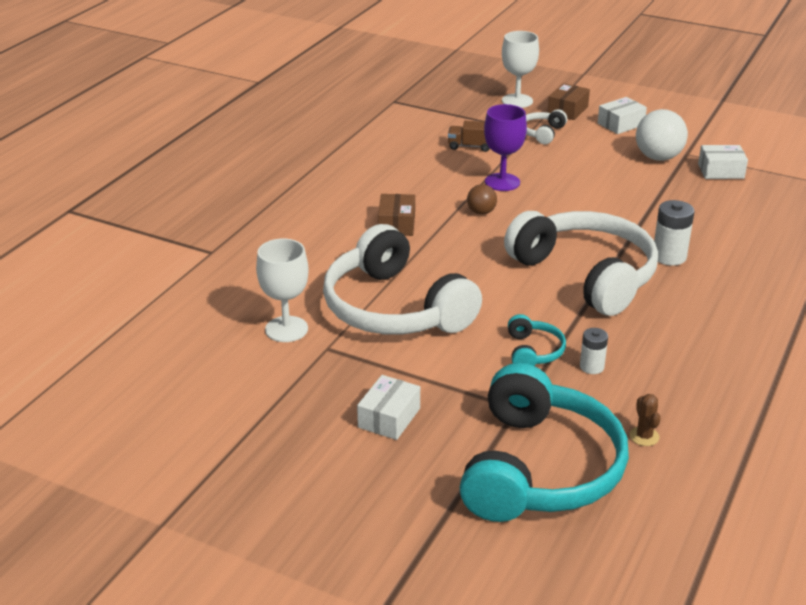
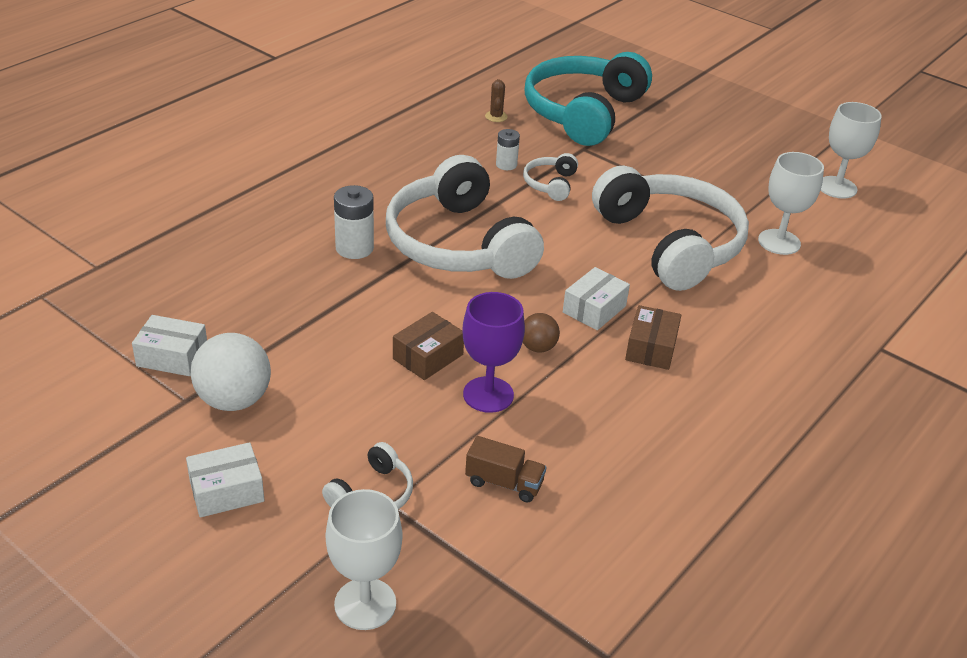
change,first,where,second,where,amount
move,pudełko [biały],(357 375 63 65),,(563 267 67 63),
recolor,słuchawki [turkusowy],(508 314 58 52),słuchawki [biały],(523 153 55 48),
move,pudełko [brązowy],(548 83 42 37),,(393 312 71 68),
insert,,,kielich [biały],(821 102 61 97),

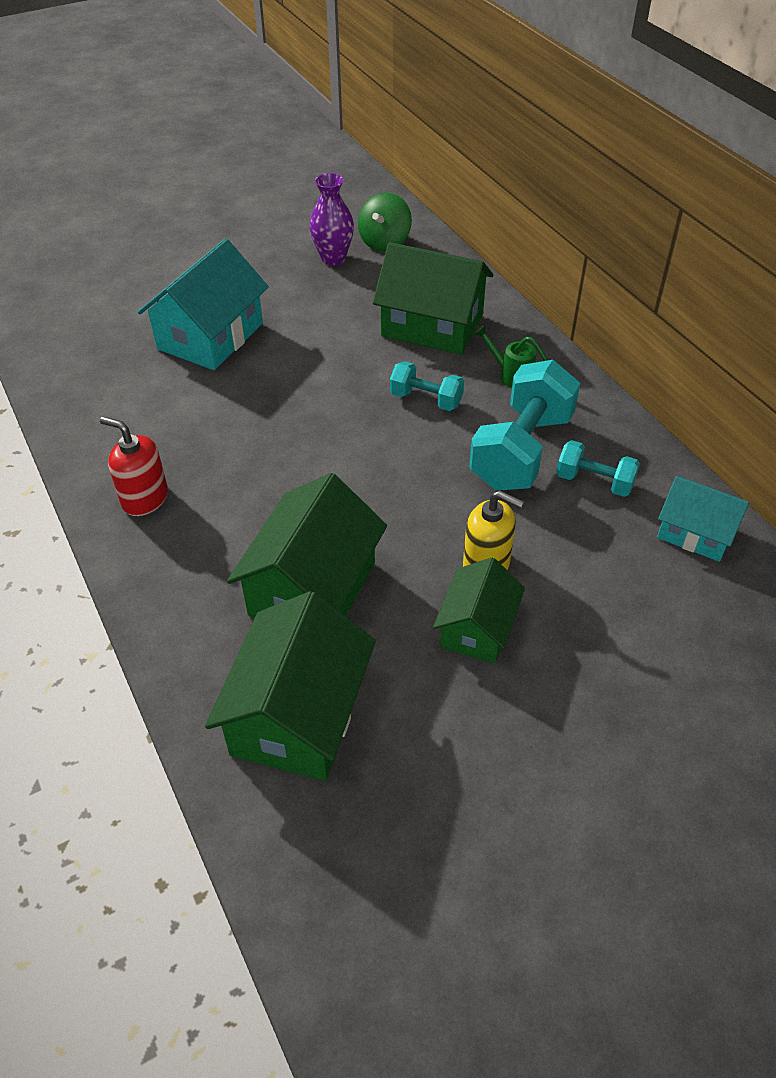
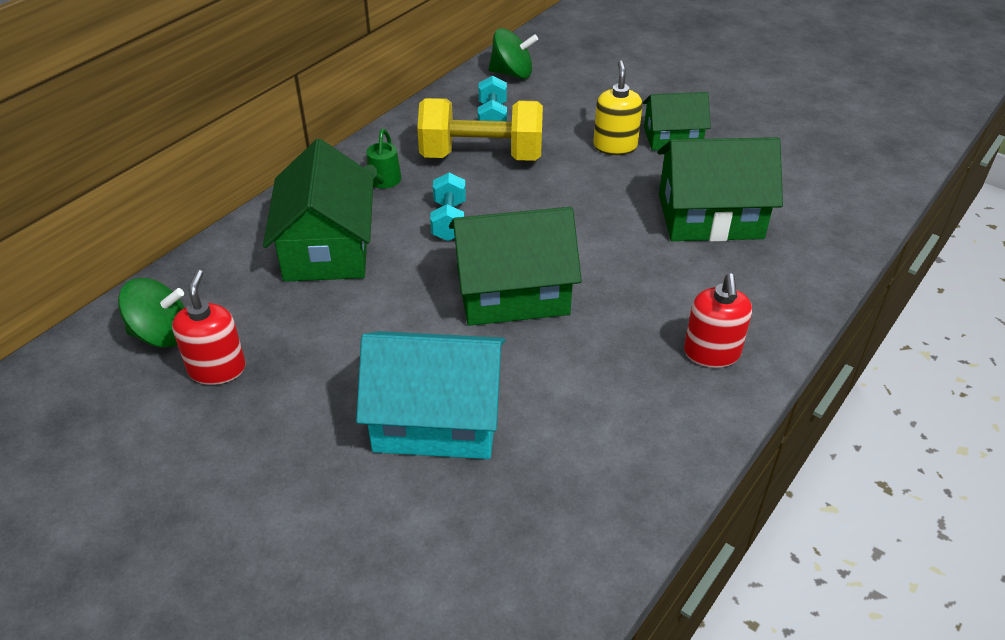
change,first,where,second,where,amount
move,domek [zielony],(205 591 171 190),,(449 207 133 119),
replace,wazon [fioletowy],(309 173 45 93),dozownik mydła [czerwony],(172 270 74 115),
recolor,hantel [turkusowy],(469 360 111 131),hantel [żółty],(417 98 126 63),
replace,domek [turkusowy],(657 476 92 86),bączek [zielony],(489 28 49 51),

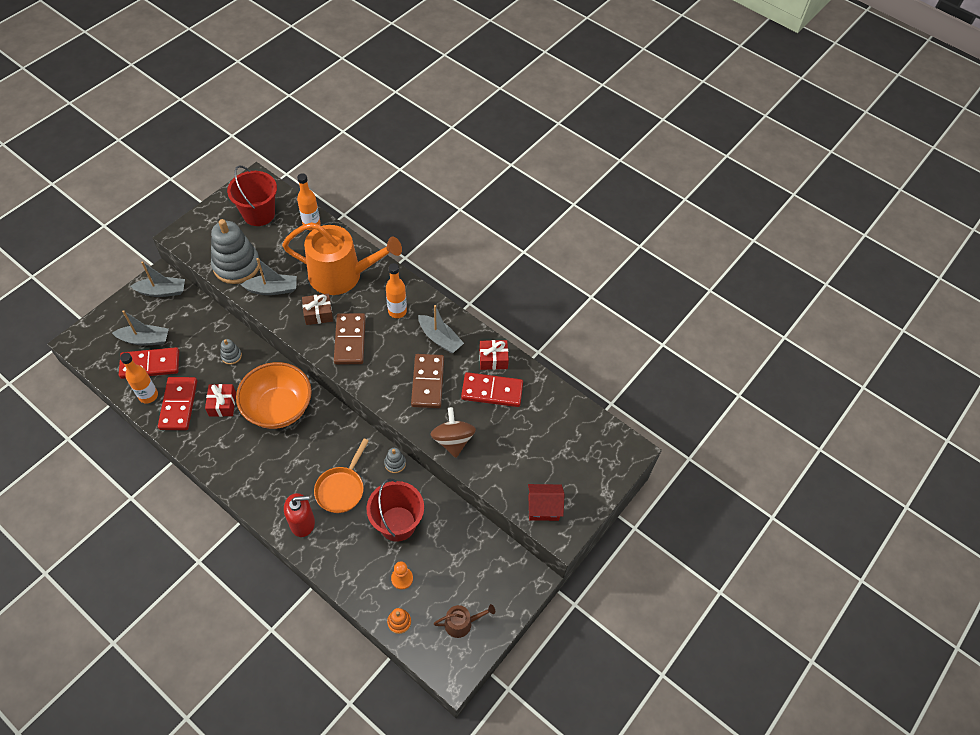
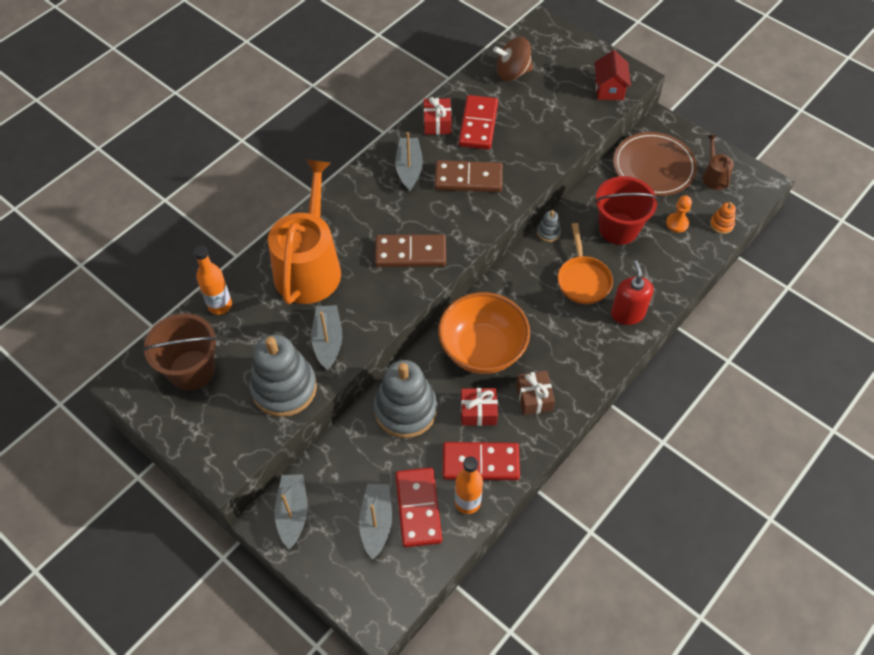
change,first,where,second,where,amount
resize,zabawka nakładanka [szary],(220 339 22 26),,(374 360 63 78),x2.35
recolor,wiadro [czerwony],(227 166 50 60),wiadro [brązowy],(142 314 75 77),
move,prezent [brązowy],(302 294 31 31),,(516 371 39 44),
rotate,patelnia [pomarańczowy],(314 439 55 74),,(558 223 55 81),60 degrees clockwise
delete,butelka [pomarańczowy],(386 263 21 55),,,
rotate,łódka [szary],(418 305 46 48),,(395 132 28 59),45 degrees counterclockwise
move,bączek [brązowy],(430 407 46 51),,(493 37 40 44),
insert,,,talerz [brązowy],(614 132 83 64),

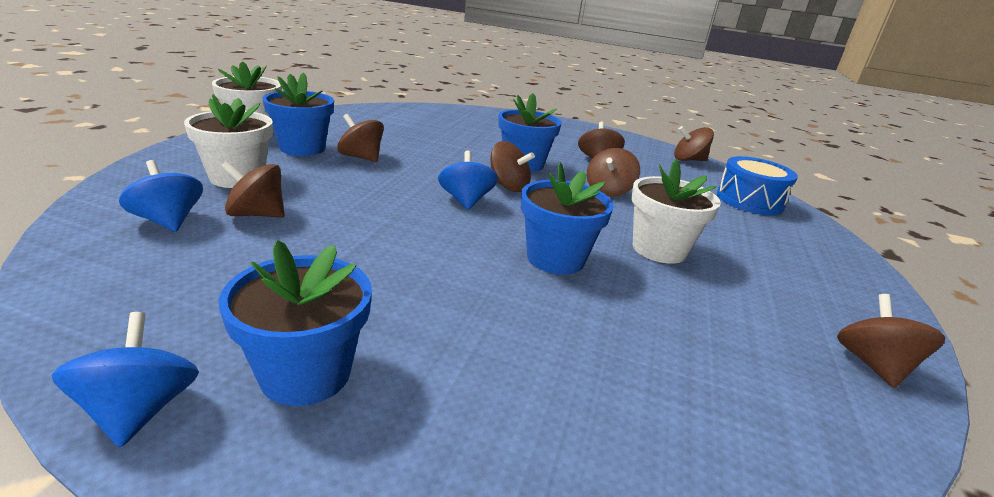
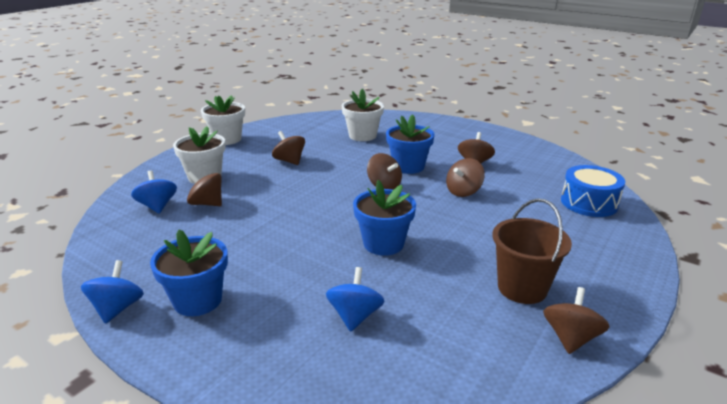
change,first,where,second,where,amount
delete,doniczka [niebieski],(263 72 71 84),,,
move,bączek [niebieski],(438 151 60 59),,(326 267 58 65),
move,doniczka [biały],(631 159 90 105),,(341 89 43 52),
delete,bączek [brązowy],(674 126 40 35),,,
insert,,,wiadro [brązowy],(492 198 80 106),

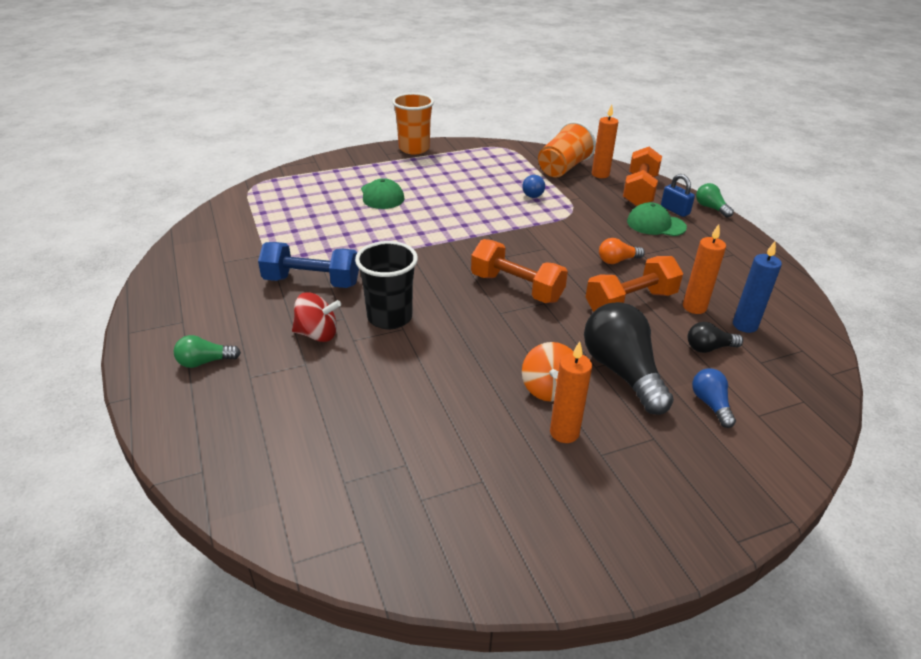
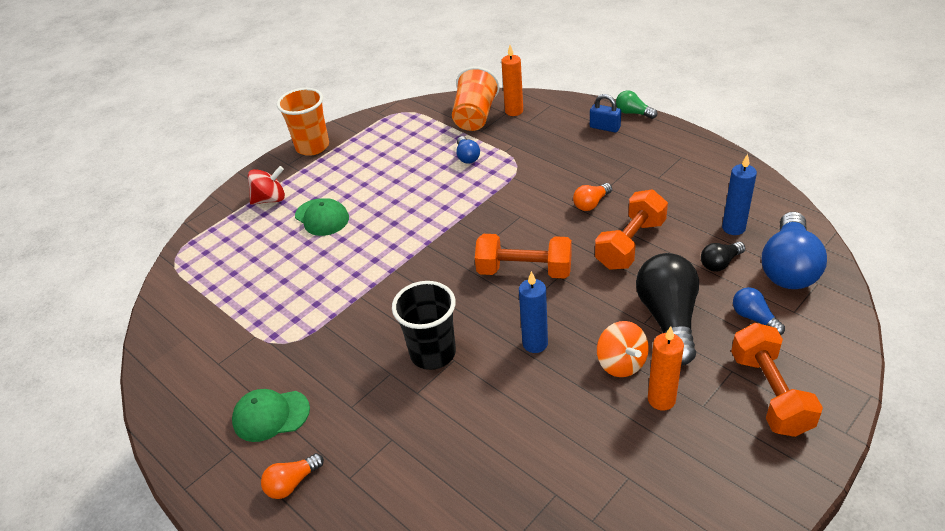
change,first,where,second,where,amount
recolor,żarówka [zielony],(174 335 67 33),żarówka [pomarańczowy],(261 453 63 46),
delete,hantel [niebieski],(258 242 101 46),,,
move,bączek [czerwony],(292 292 49 50),,(248 166 37 39),
rotate,żarówka [czarny],(584 302 90 113),,(636 253 63 112),45 degrees clockwise
move,hantel [pomarańczowy],(623 147 39 60),,(731 323 92 114),
move,czapka [zielony],(627 202 60 34),,(232 389 78 53),
delete,świeca [pomarańczowy],(683 224 43 90),,,
insert,,,świeca [niebieski],(519 271 29 82),
insert,,,żarówka [niebieski],(762 212 65 77),

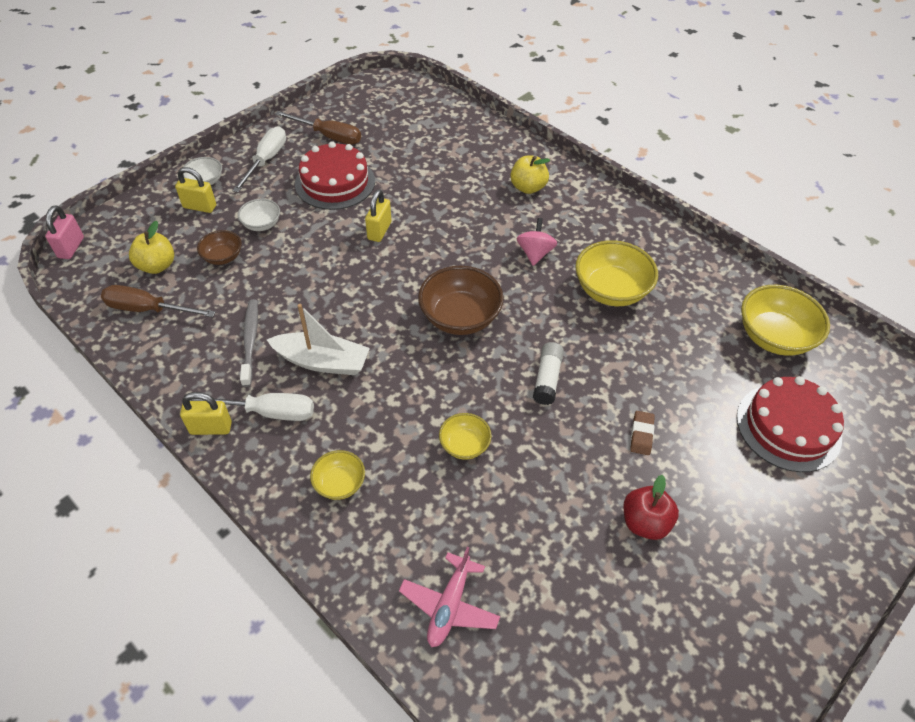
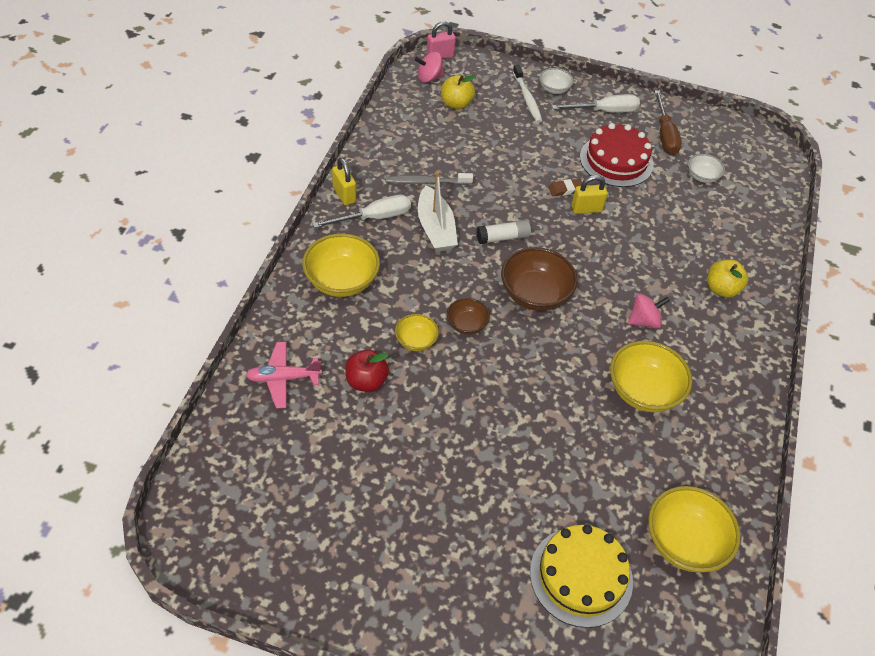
change,first,where,second,where,amount
delete,śrubokręt [brązowy],(101 285 115 32),,,
replace,kłódka [żółty],(175 167 41 46),szczoteczka do zębów [biały],(513 65 29 58),
rotate,śrubokręt [biały],(190 393 124 28),,(313 195 98 33),90 degrees counterclockwise
move,miska [brązowy],(197 230 45 35),,(447 298 43 37),
move,miska [biały],(238 199 42 32),,(688 154 37 29),
rotate,szczoteczka do zębów [szary],(240 299 18 88),,(386 173 87 12),150 degrees counterclockwise
resize,miska [żółty],(310 450 55 50),,(302 234 78 63),x1.81
move,klej w sztyfcie [biały],(533 342 31 63),,(477 220 54 24),
move,jabłko [czerwony],(623 475 56 65),,(345 350 44 42),
move,gumka do mazania [brązowy],(630 411 25 44),,(548 179 34 17),
recolor,tort [czerwony],(737 376 107 96),tort [żółty],(530 525 103 103),
insert,,,bączek [różowy],(415 52 29 31),

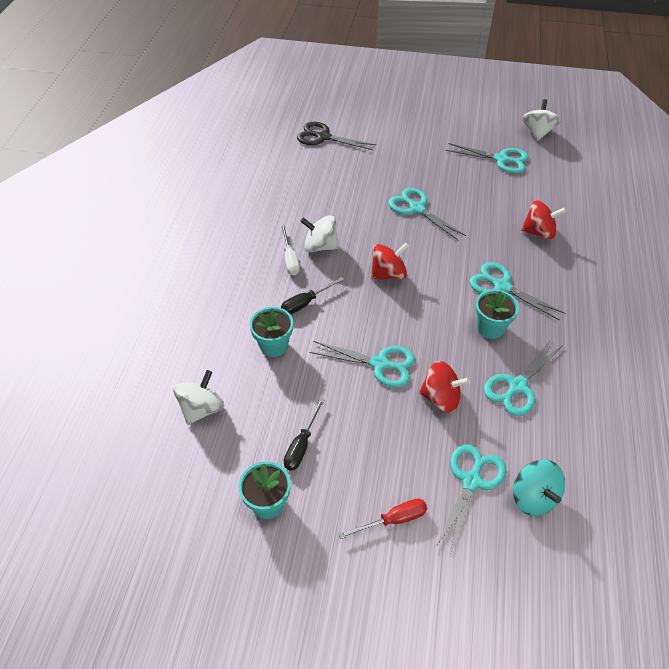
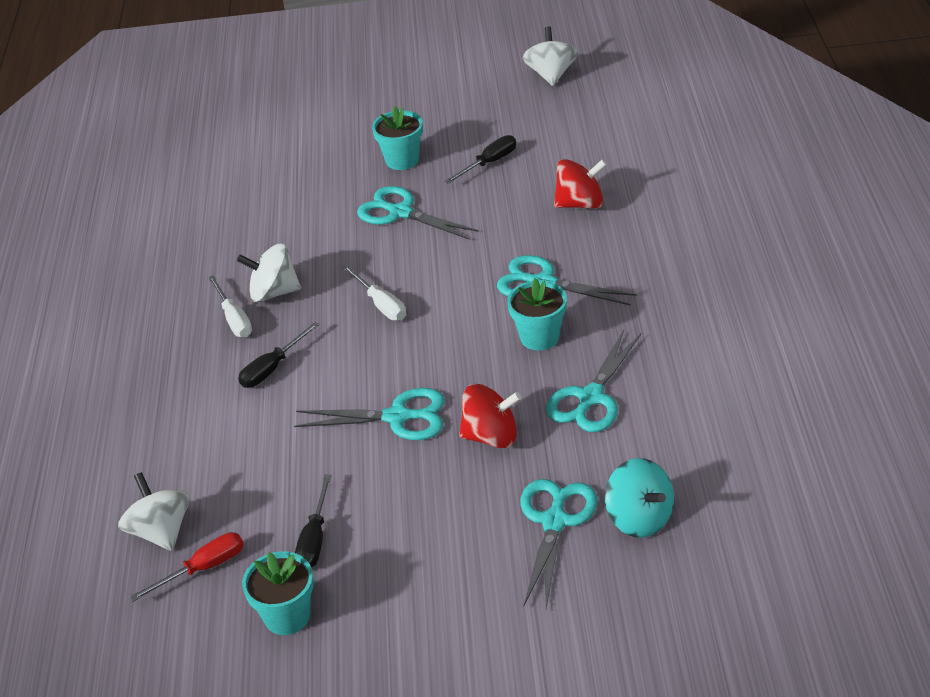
change,first,where,second,where,amount
rotate,bączek [biały],(173 370 51 55),,(118 472 72 79),45 degrees counterclockwise
move,doniczka [turkusowy],(250 307 43 50),,(372 106 51 64),
delete,nożyczki [czarny],(297 122 79 28),,,
move,śrubokręt [czerwony],(339 498 88 41),,(130 532 114 70),
replace,bączek [czerwony],(371 243 38 37),śrubokręt [biały],(343 265 63 56),
delete,nożyczki [turkusowy],(446 143 83 31),,,
insert,,,śrubokręt [czarny],(445 135 71 49),

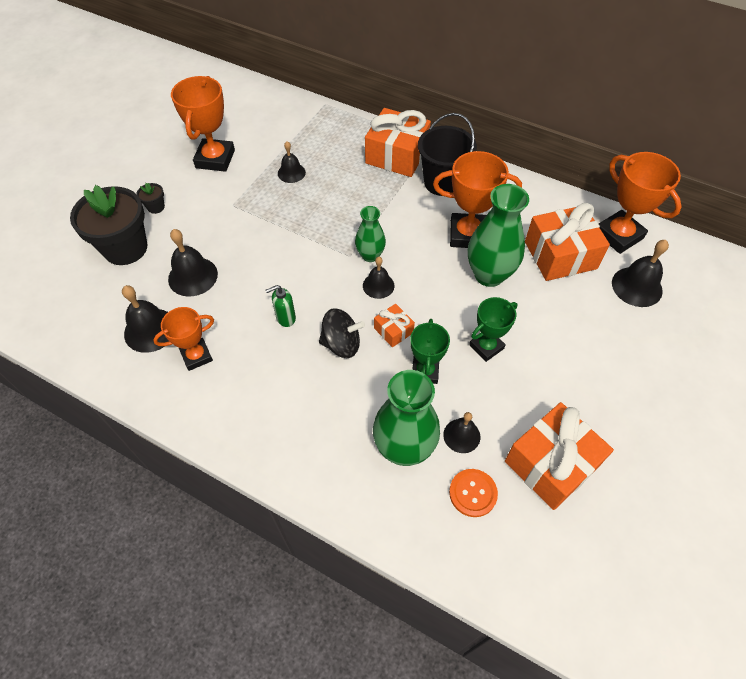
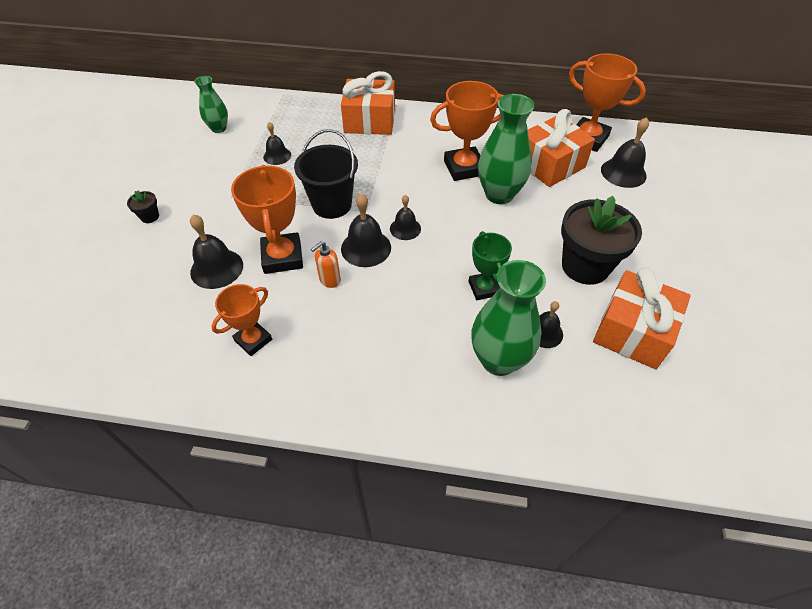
change,first,where,second,where,amount
move,doniczka [czarny],(70 185 77 80),,(561 196 81 89),
move,dzwonek [czarny],(122 285 47 68),,(341 193 50 74),
move,puchar [pomarańczowy],(171 76 64 96),,(231 165 72 109),
recolor,dozownik mydła [zielony],(266 285 30 42),dozownik mydła [pomarańczowy],(311 241 30 47),
delete,bączek [czarny],(319 308 46 50),,,
move,wazon [zielony],(355 206 31 56),,(194 76 34 57),
delete,prezent [pomarańczowy],(374 304 41 43),,,
move,wiadro [czarny],(418 113 59 83),,(294 129 64 90),
delete,guzik [pomarańczowy],(449 469 49 48),,,
delete,puchar [zielony],(469 297 48 65),,,

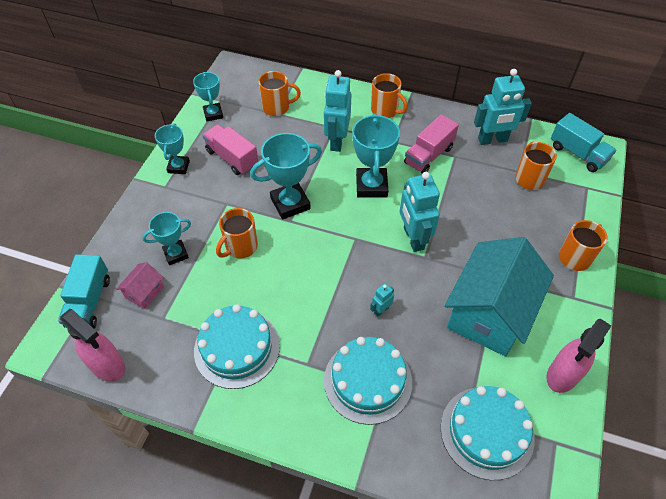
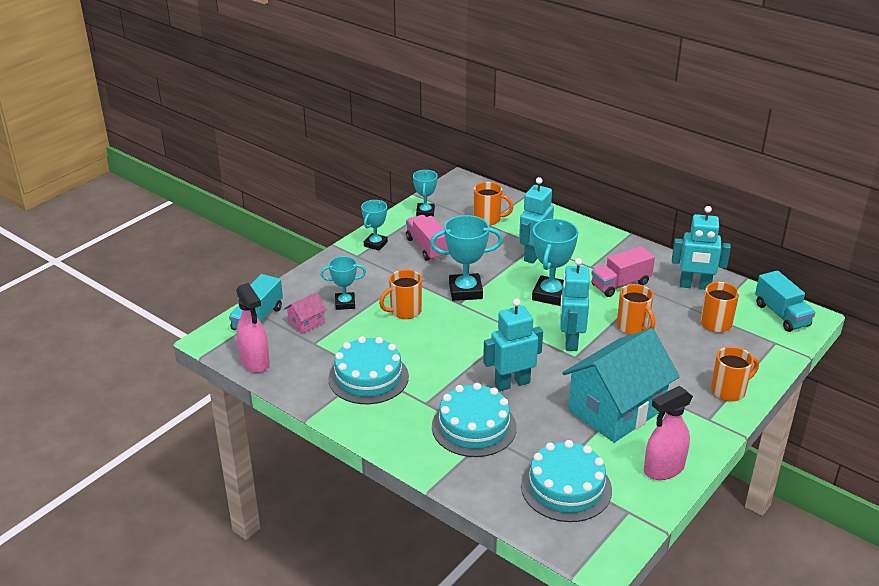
change,first,where,second,where,amount
resize,robot [turkusowy],(370 283 24 34),,(483 299 60 92),x2.18
move,kubek [pomarańczowy],(371 73 37 45),,(617 284 38 51),

